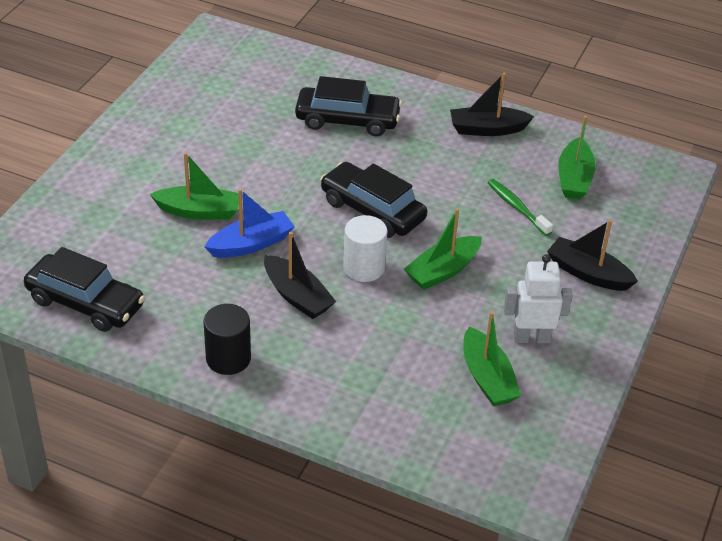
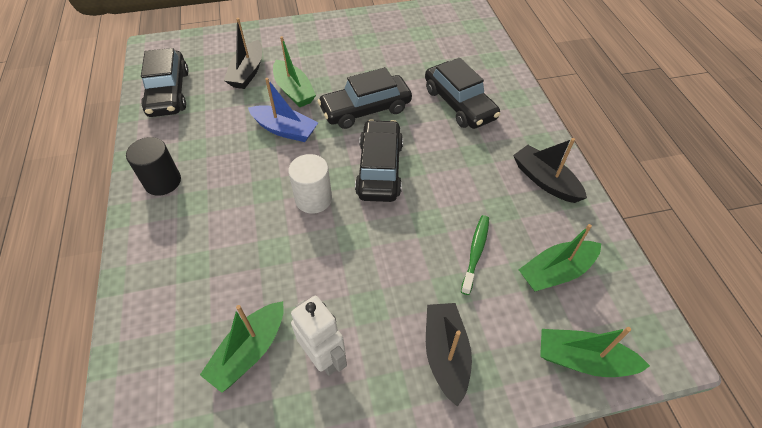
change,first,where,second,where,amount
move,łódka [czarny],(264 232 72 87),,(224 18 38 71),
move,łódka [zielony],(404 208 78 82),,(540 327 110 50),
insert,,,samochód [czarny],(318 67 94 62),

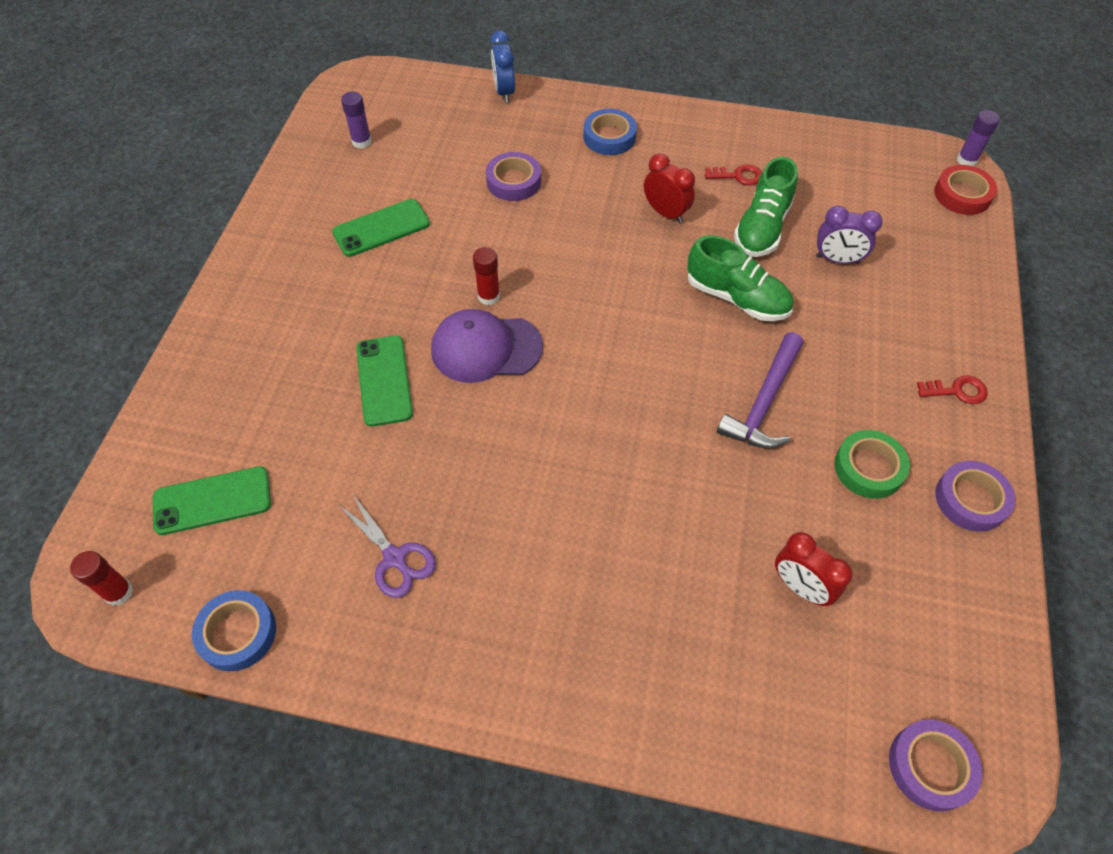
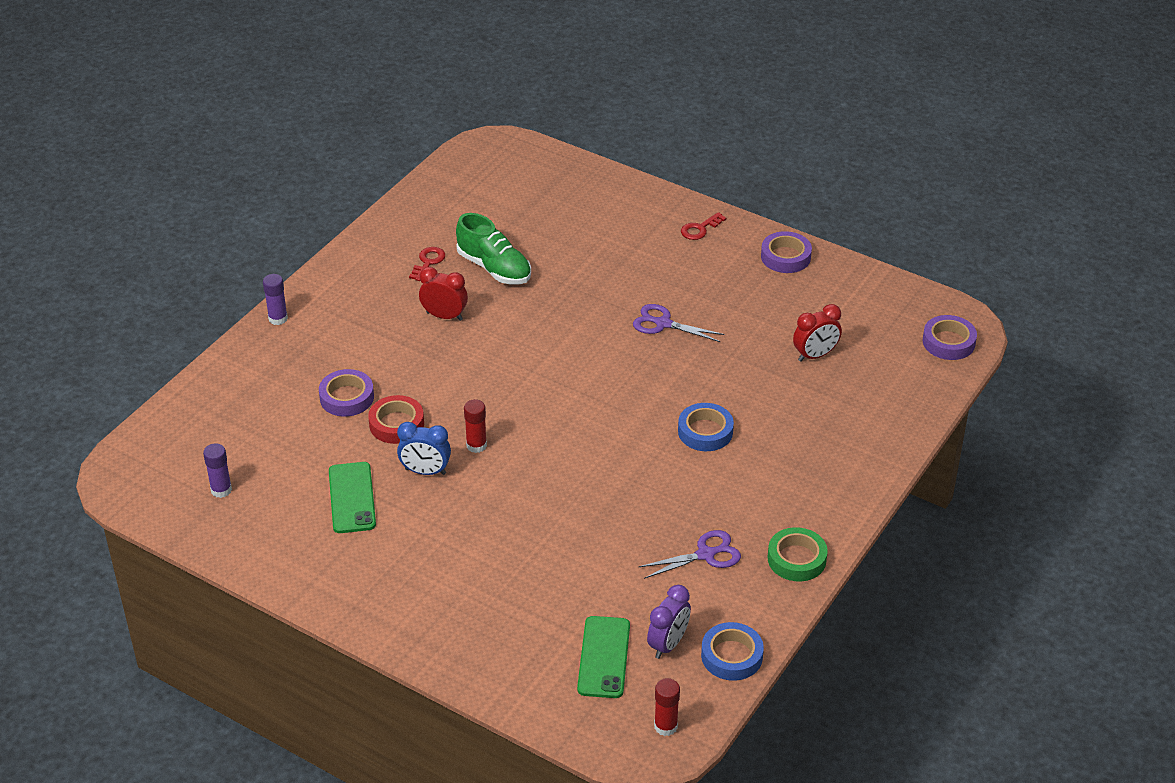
change,first,where,second,where,amount
delete,telefon [zielony],(356 335 57 92),,,
delete,czapka [fioletowy],(431 309 112 74),,,
move,budzik [niebieski],(490 31 25 72),,(397 422 54 53),
move,taśma klejąca [niebieski],(583 109 54 46),,(678 403 56 48),
rotate,budzik [czerwony],(644 154 51 69),,(419 267 49 54),45 degrees clockwise
delete,but [zielony],(687 235 107 86),,,
replace,młotek [fioletowy],(717 332 86 116),nożyczki [fioletowy],(633 304 92 38),
move,budzik [fioletowy],(816 206 67 58),,(647 585 44 74),
move,taśma klejąca [zielony],(834 430 76 69),,(768 527 60 54),
rotate,klucz [czerwony],(917 375 71 29),,(681 212 45 28),150 degrees counterclockwise
move,taśma klejąca [czerwony],(934 165 63 50),,(368 395 56 49),
move,klej w sztyfcie [fioletowy],(957 110 43 56),,(263 274 25 51),

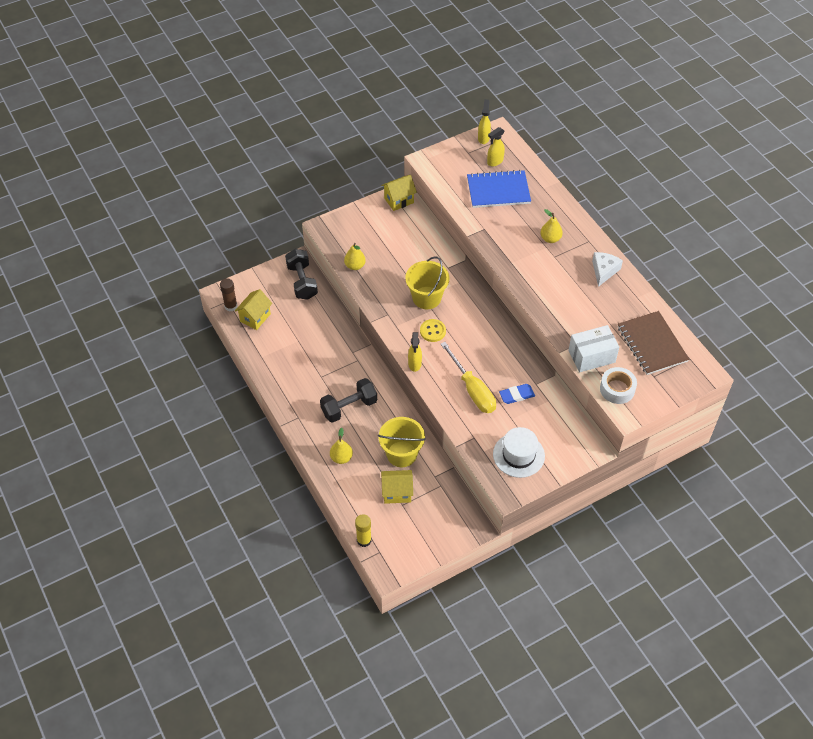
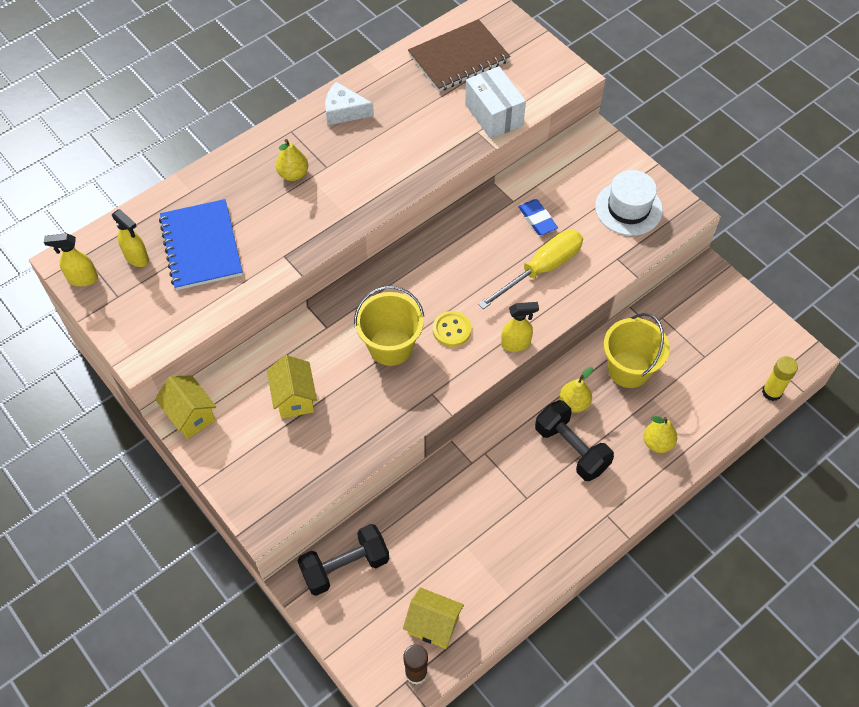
change,first,where,second,where,amount
move,gruszka [żółty],(344 243 22 27),,(559 367 34 46),
move,domek [żółty],(381 470 32 34),,(267 355 50 64),
delete,taśma klejąca [biały],(600 367 37 37),,,

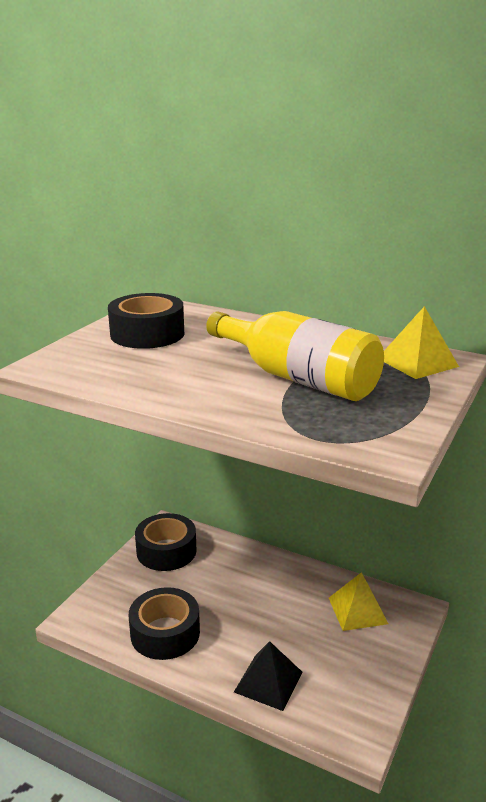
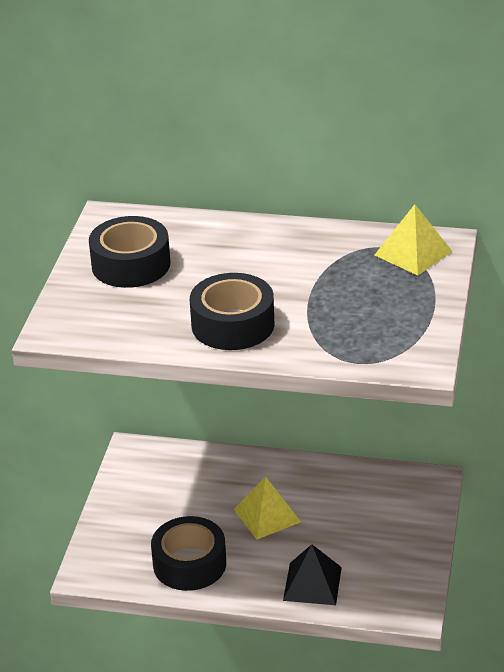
change,first,where,second,where,amount
move,taśma klejąca [czarny],(135 513 62 58),,(190 273 85 77),
delete,butelka [żółty],(206 311 178 90),,,
move,piramida [żółty],(329 572 59 59),,(234 477 67 62),

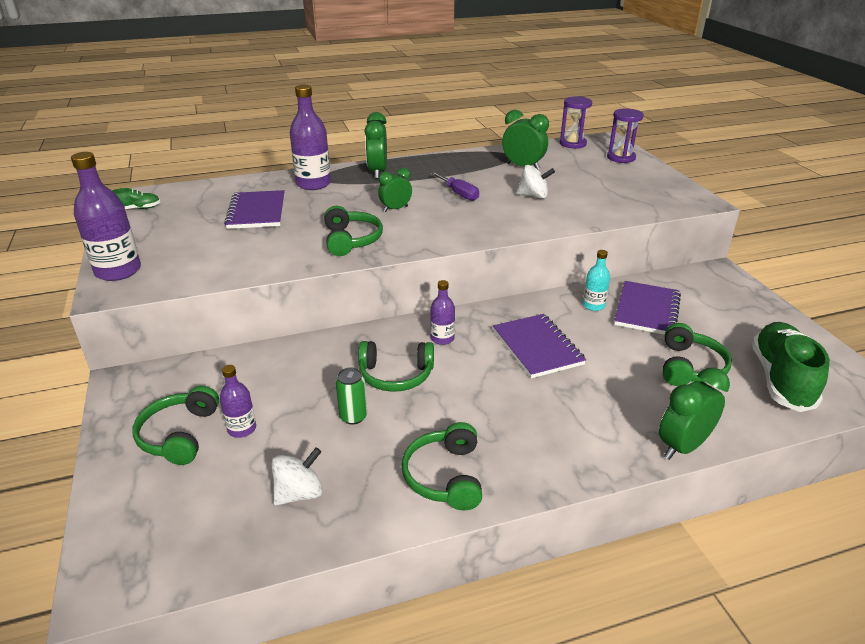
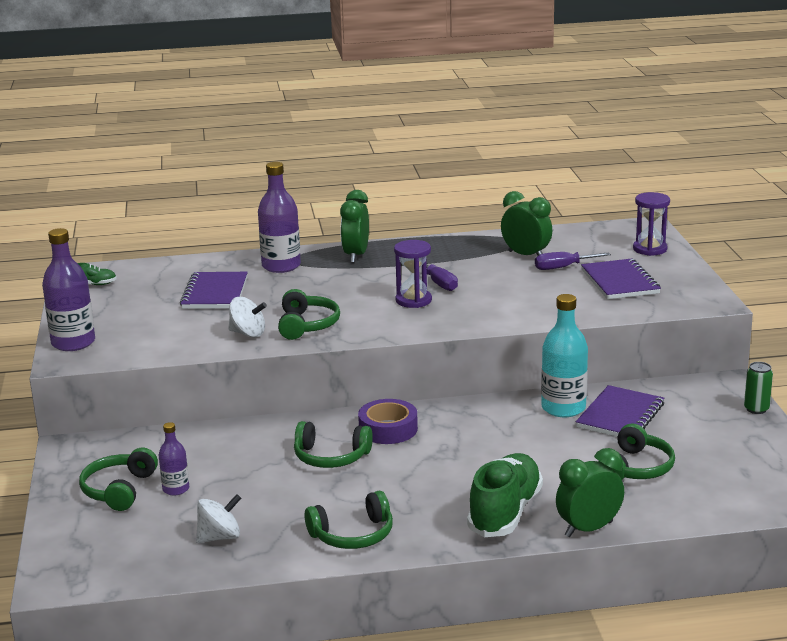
change,first,where,second,where,amount
move,puszka [zielony],(336 367 31 58),,(744 362 29 52),
delete,budzik [zielony],(378 168 34 44),,,
rotate,słuchawki [zielony],(401 422 81 88),,(305 491 88 58),120 degrees counterclockwise
replace,butelka [fioletowy],(430 280 25 65),taśma klejąca [fioletowy],(358 399 60 45),
move,zeszyt [fioletowy],(493 314 93 64),,(581 259 80 40),
move,bączek [biały],(516 165 39 34),,(228 297 39 40),
move,klepsydra [fioletowy],(560 96 32 52),,(394 240 38 68),
resize,butelka [turkusowy],(583 250 27 61),,(541 294 47 123),x1.80
move,but [zielony],(752 322 78 90),,(467 453 76 84),
insert,,,śrubokręt [fioletowy],(535 252 76 18),

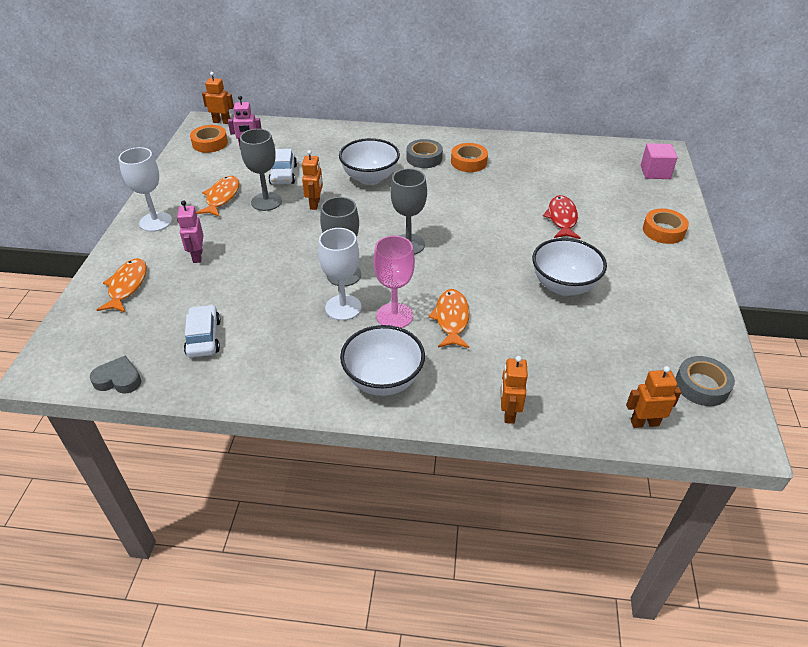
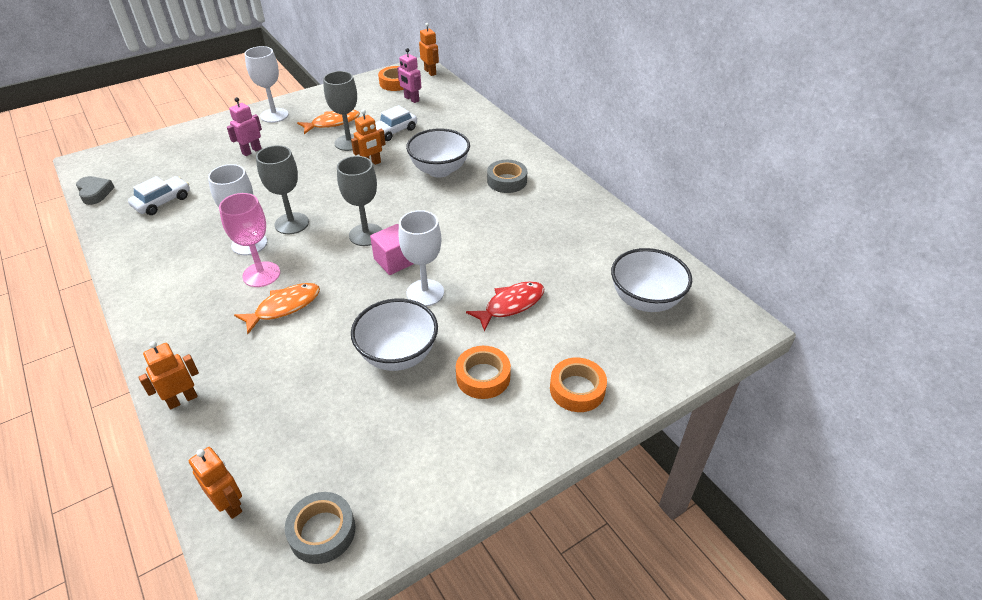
change,first,where,second,where,amount
delete,ryba [pomarańczowy],(96 258 51 55),,,
move,miska [biały],(340 325 85 71),,(611 248 81 64),
move,taśma klejąca [pomarańczowy],(451 143 37 29),,(456 346 55 53),
move,sześcian [różowy],(641 143 36 36),,(370 224 43 51),
insert,,,kielich [biały],(398 210 46 96),

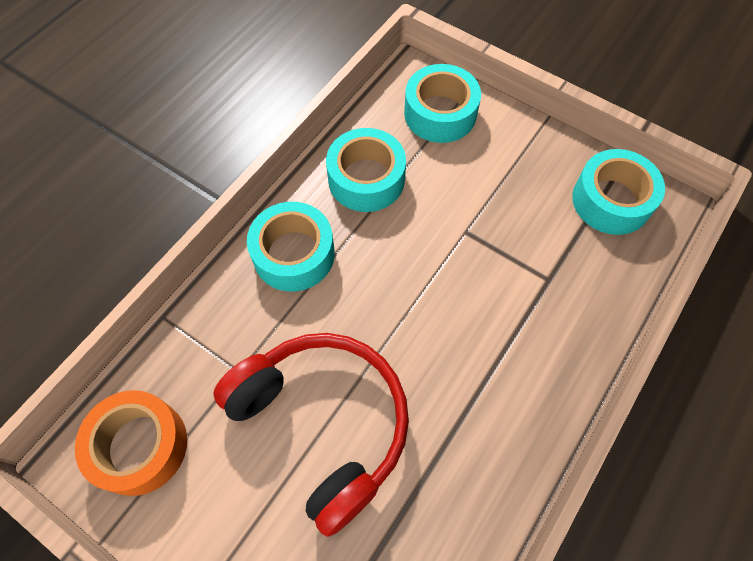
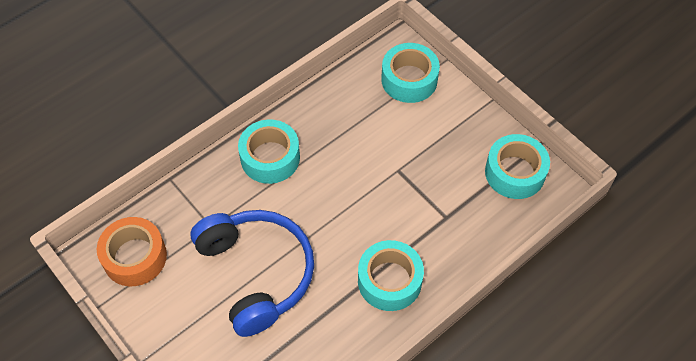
change,first,where,second,where,amount
recolor,słuchawki [czerwony],(213 333 196 204),słuchawki [niebieski],(191 210 123 127),
move,taśma klejąca [turkusowy],(326 128 80 84),,(358 240 66 71),

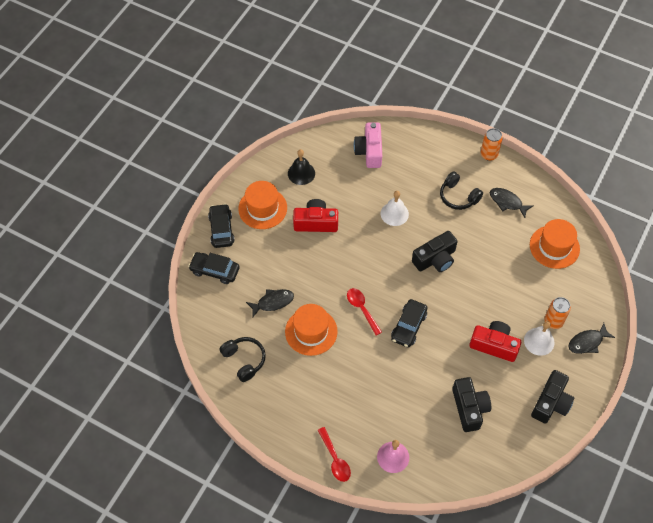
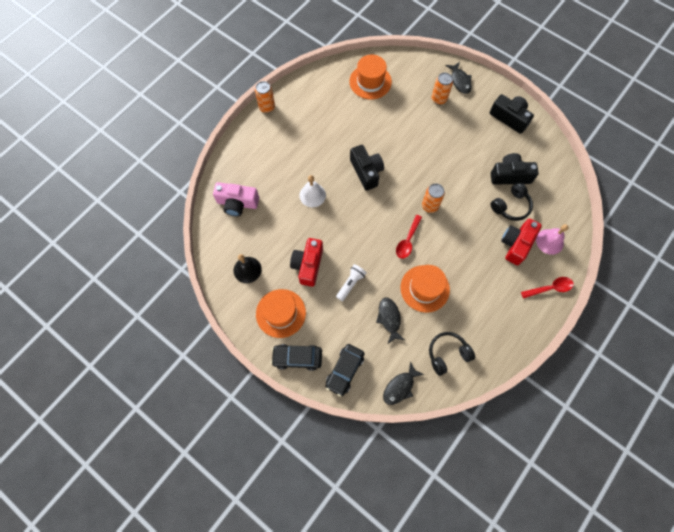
change,first,where,second,where,amount
rotate,łyżka [czerwony],(347 288 35 48),,(396 215 26 44),45 degrees counterclockwise
replace,samochód [czarny],(391 299 37 49),puszka [pomarańczowy],(422 183 23 30),
move,słuchawki [czarny],(440 171 43 39),,(491 182 42 39),
move,aparat fotograficzny [czerwony],(469 321 52 41),,(501 219 41 46),
move,ryba [czarny],(490 188 44 30),,(383 361 42 44),
delete,dzwonek [biały],(524 321 31 35),,,
insert,,,latarka [biały],(336 264 30 37),

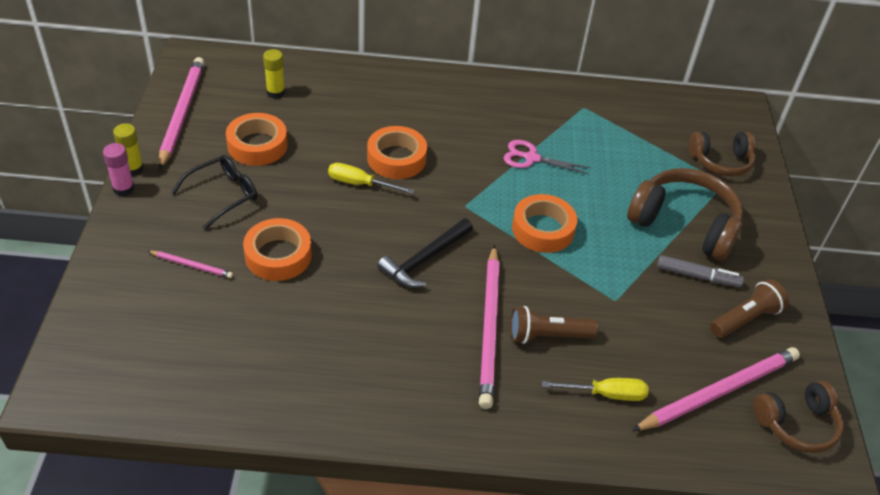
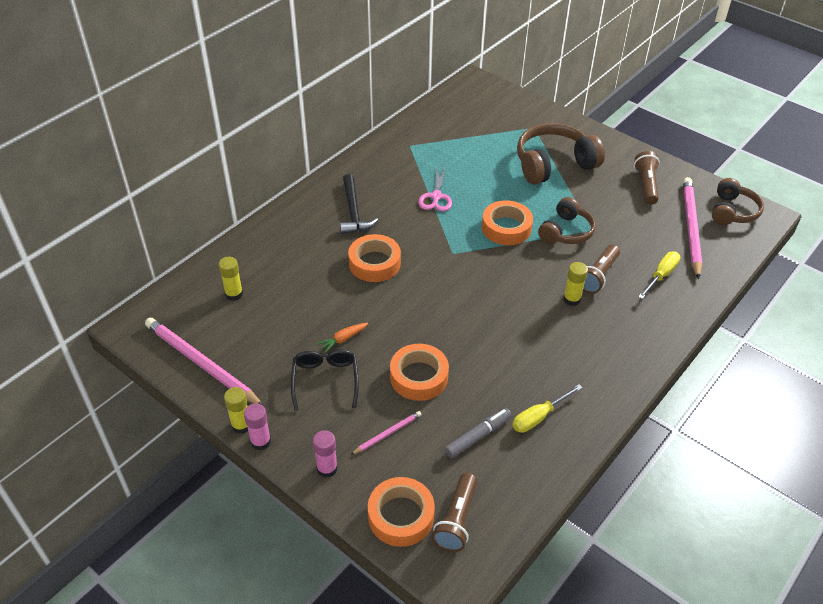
change,first,where,second,where,amount
move,taśma klejąca [pomarańczowy],(226 113 61 53),,(368 477 67 70),
move,śrubokręt [żółty],(328 163 86 31),,(512 384 71 49),
move,młotek [czarny],(377 218 96 70),,(340 174 38 60),
replace,ołówek [różowy],(479 245 21 164),klej w sztyfcie [żółty],(563 262 25 44),
rotate,nożyczki [różowy],(504 140 87 34),,(418 166 34 45),45 degrees counterclockwise
move,flamaster [szary],(657 255 87 32),,(445 408 67 50),
move,słuchawki [brązowy],(689 132 67 45),,(538 197 58 47),
insert,,,klej w sztyfcie [różowy],(313 430 25 48),
insert,,,marchewka [pomarańczowy],(317 323 51 30),
insert,,,latarka [brązowy],(432 473 46 79),

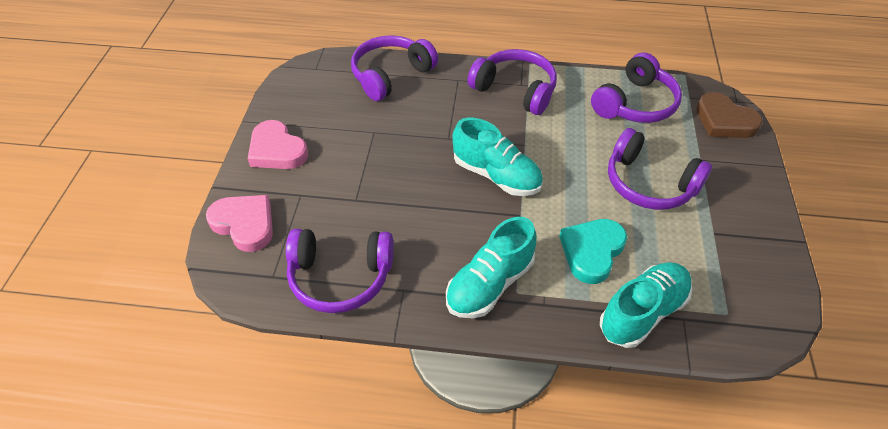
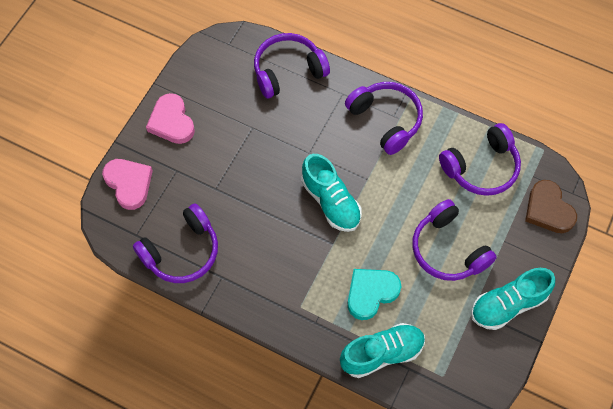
change,first,where,second,where,amount
rotate,słuchawki [fioletowy],(286 229 107 84),,(133 204 85 79),60 degrees counterclockwise
move,but [turkusowy],(446 217 91 101),,(471 268 84 62),

